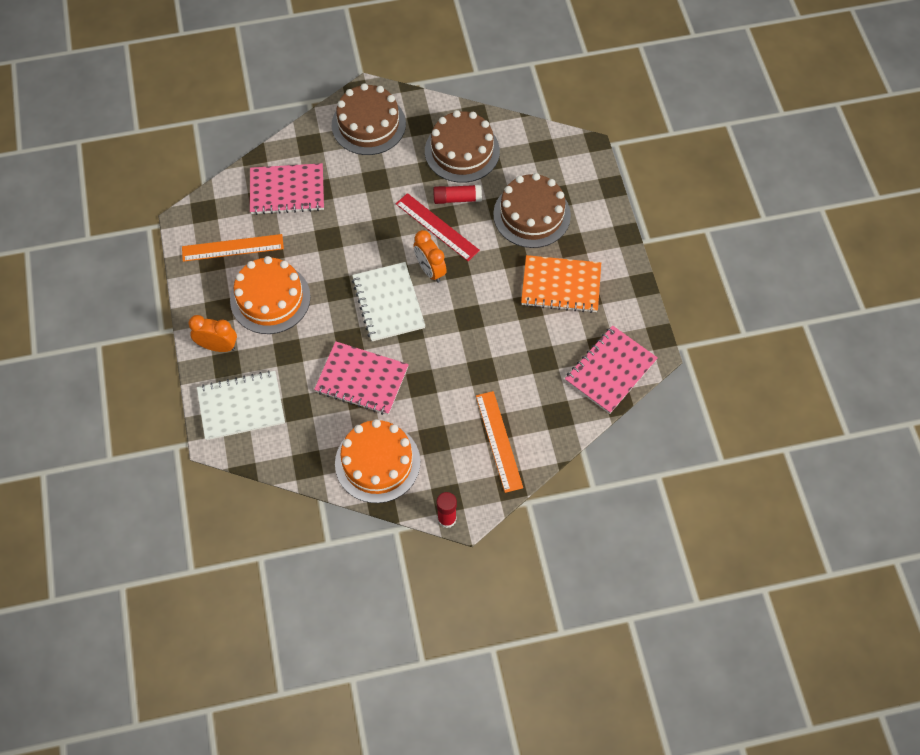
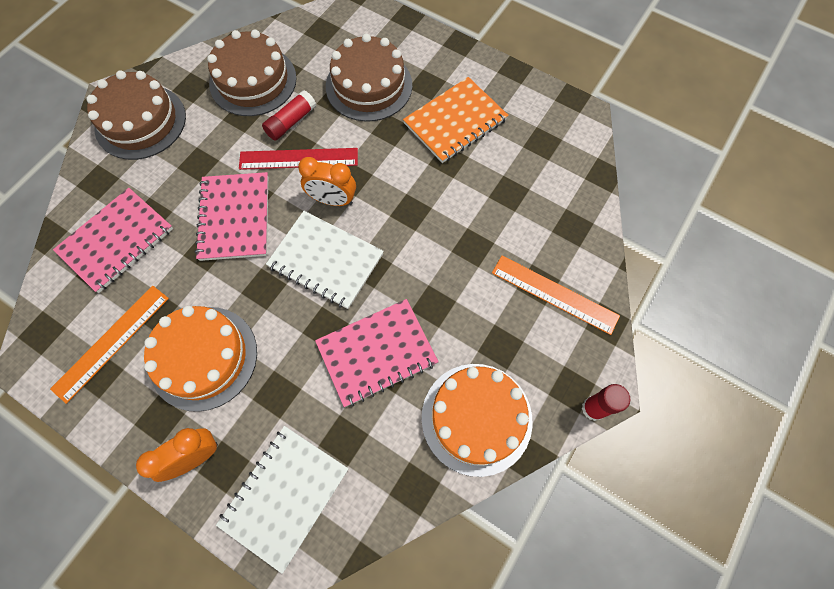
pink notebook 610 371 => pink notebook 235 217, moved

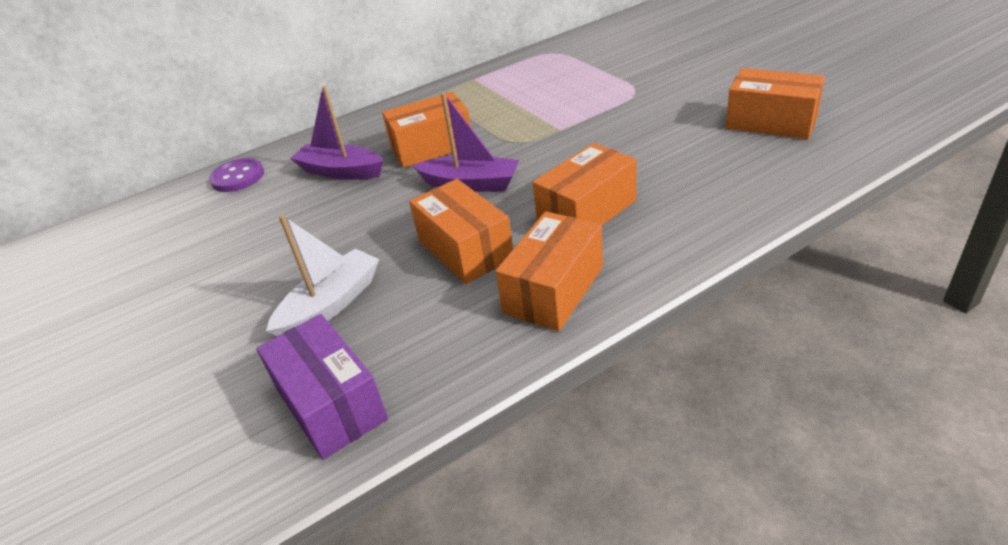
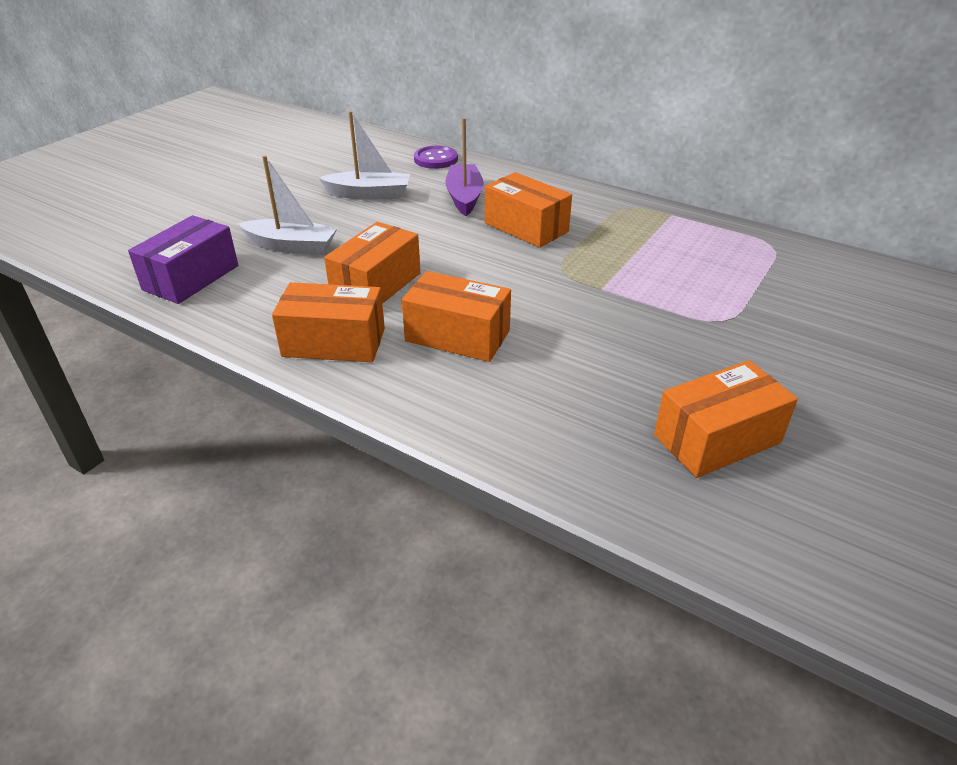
orange box 771 122 => orange box 717 439, 60 degrees clockwise
purple boat 470 184 => nothing
nothing => white boat 369 194

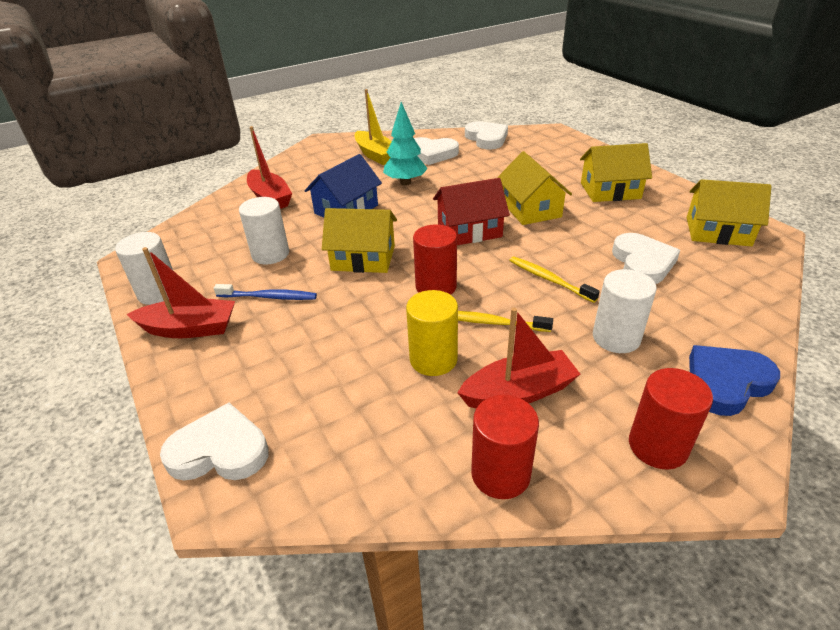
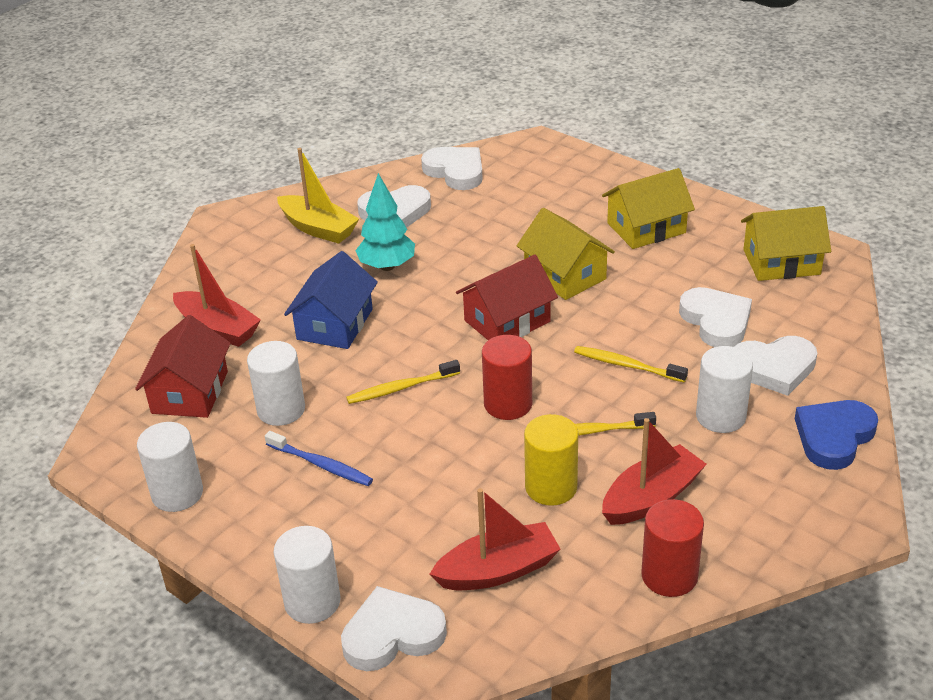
yellow house 363 258 => yellow toothbrush 401 388
red boat 190 328 => red boat 498 570, moved
blue toothbrush 268 297 => blue toothbrush 320 464, 45 degrees clockwise
red cylinder 657 446 => nothing
nothing => red house 190 392
nothing => white heart 774 368
nothing => white cylinder 312 602

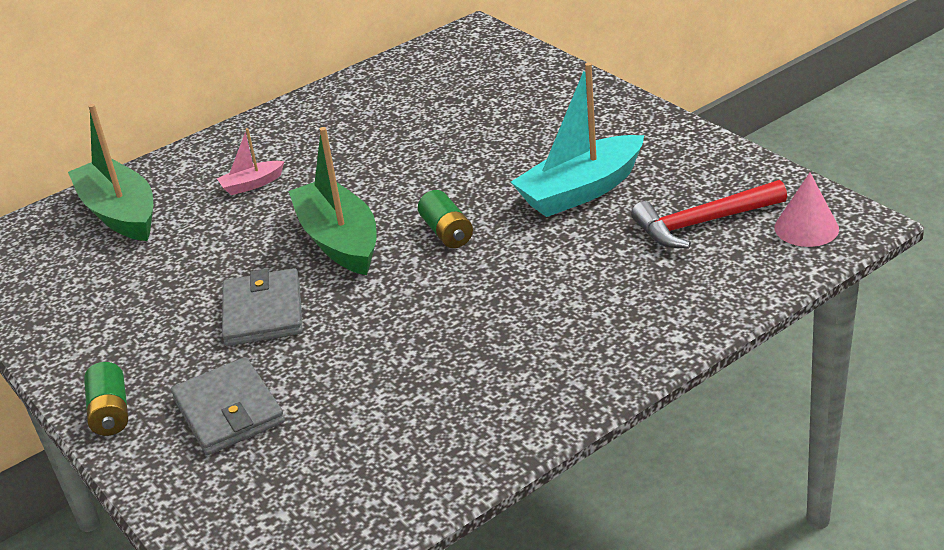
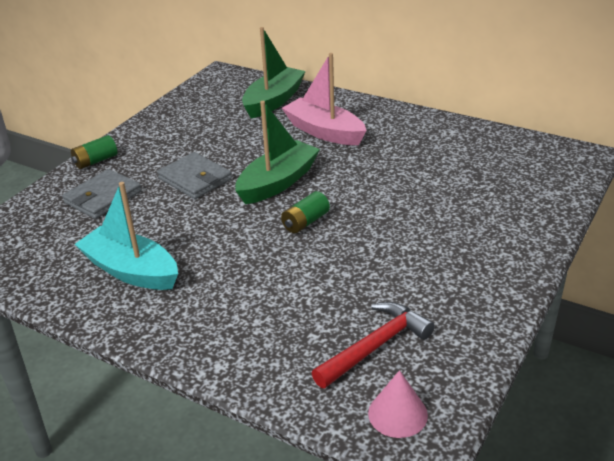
turquoise boat 581 191 => turquoise boat 131 271, moved
pink boat 252 184 => pink boat 324 132, x2.08
red hammer 703 223 => red hammer 375 346, 90 degrees clockwise
grey wallet 263 312 => grey wallet 195 179, 75 degrees clockwise

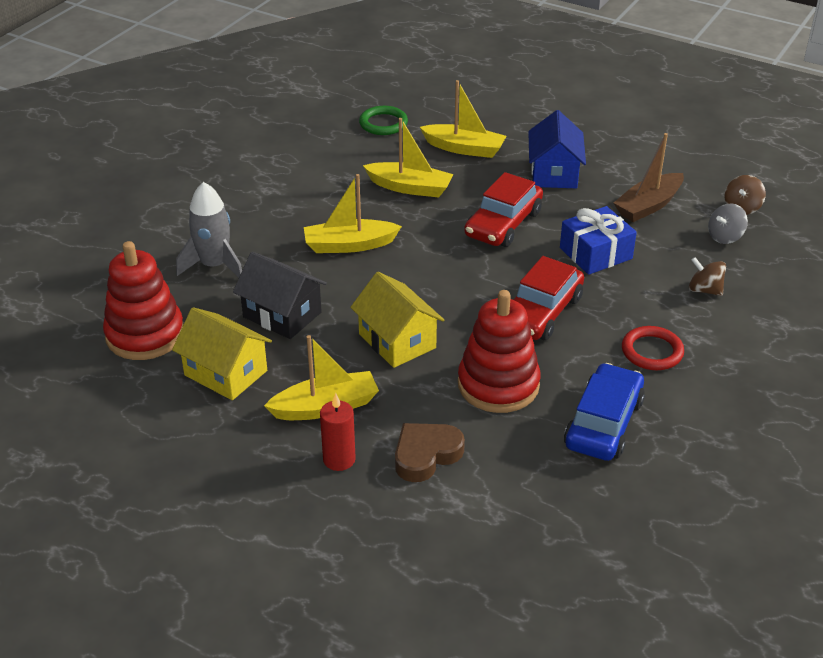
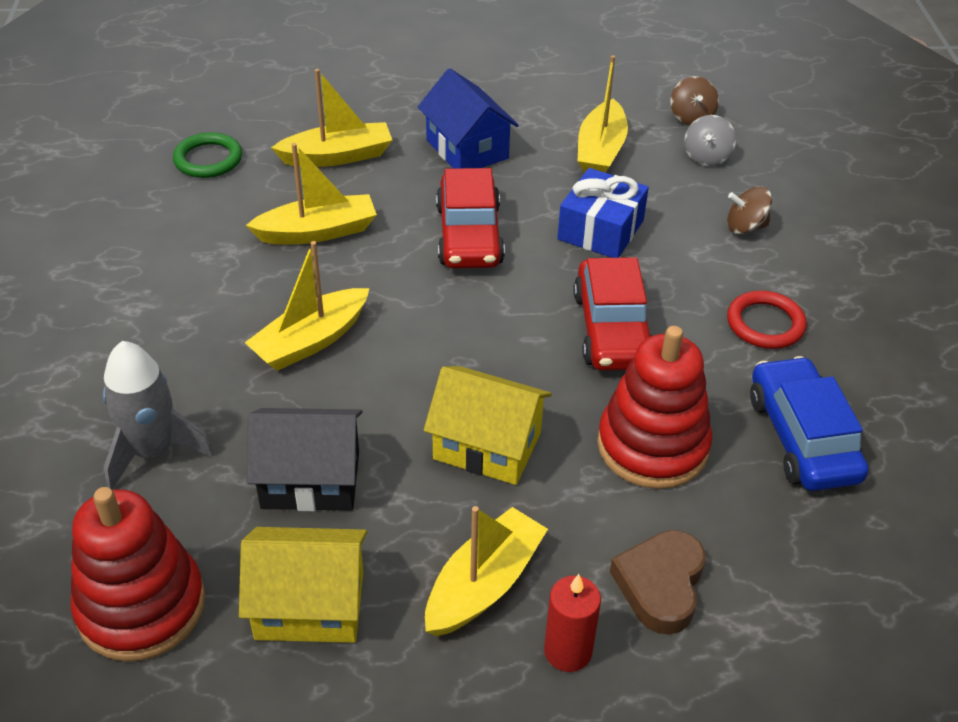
brown boat 648 206 => yellow boat 601 150

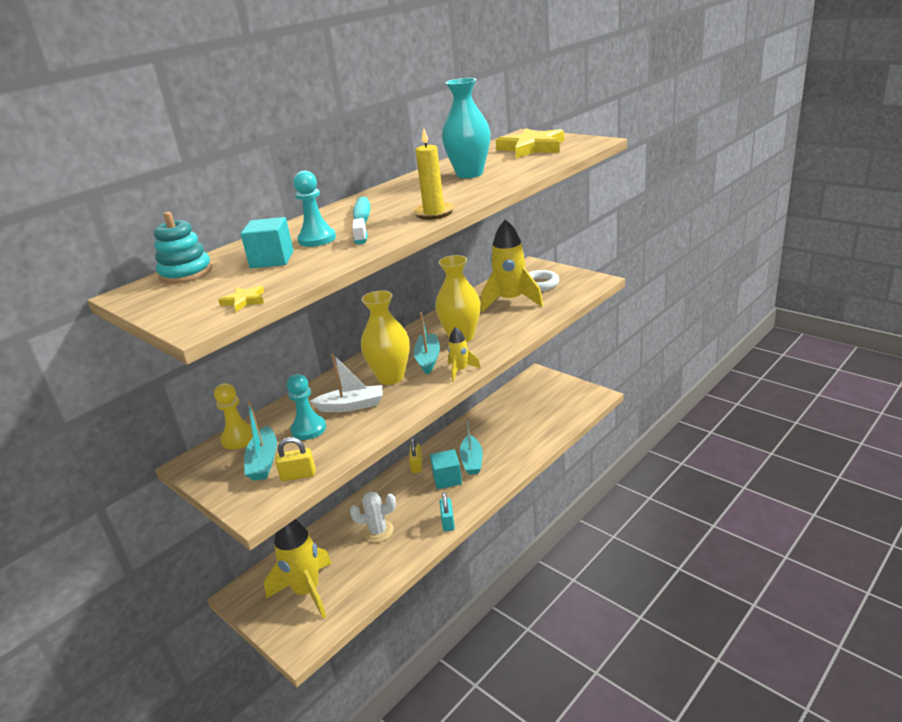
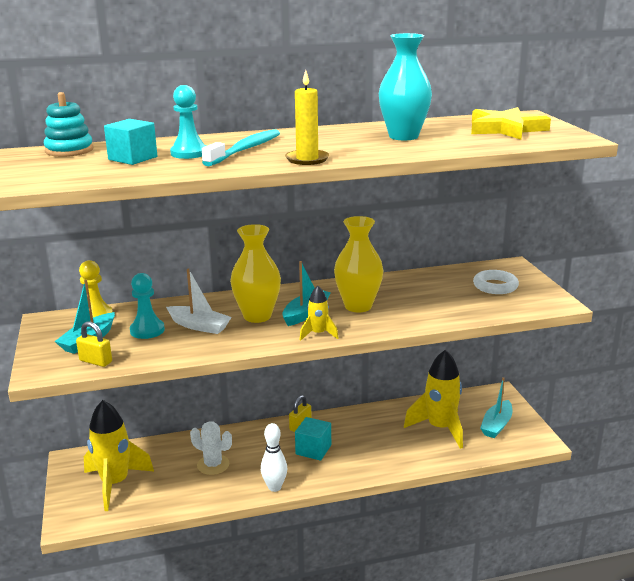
yellow rocket 511 301 => yellow rocket 440 428, moved
yellow star 244 301 => nothing
turquoise boat 472 461 => turquoise boat 496 425, moved
turquoise padlock 448 522 => white bowling pin 274 487

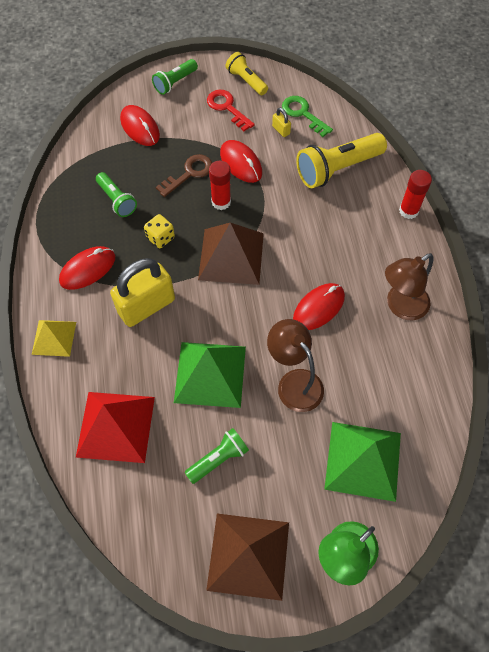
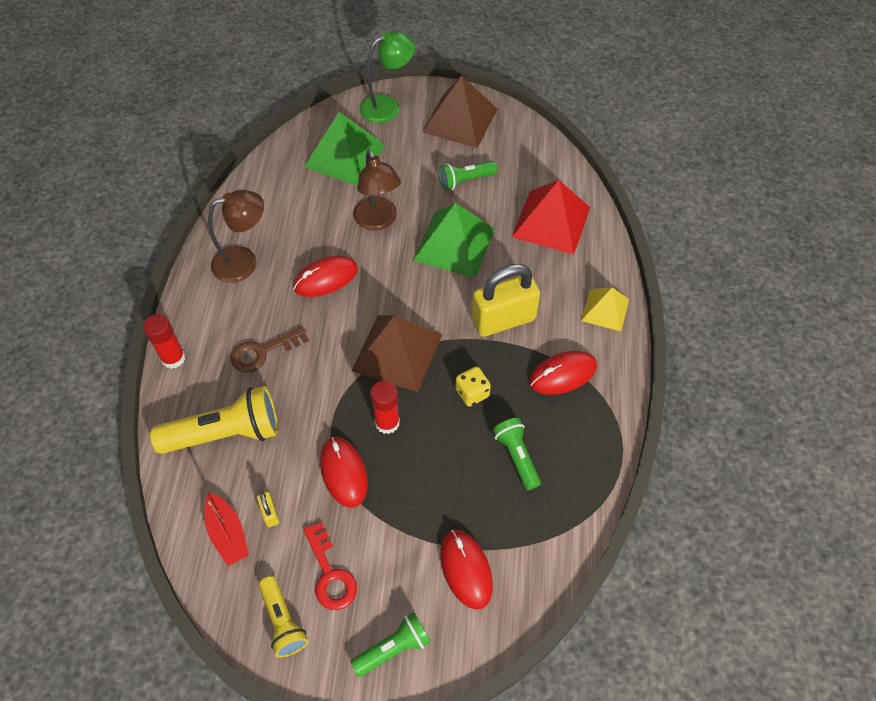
green key 303 114 => red boat 227 534
brown key 189 173 => brown key 263 352, moved

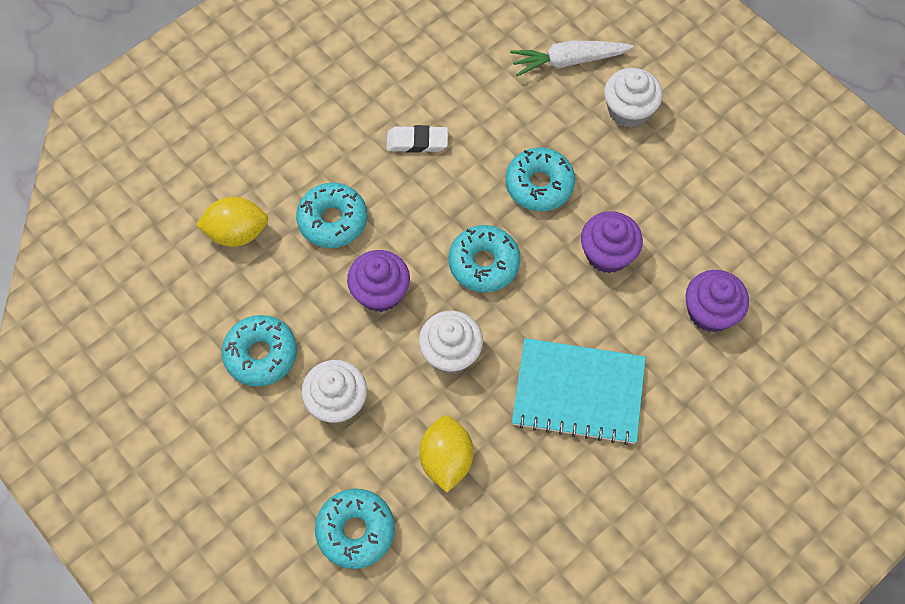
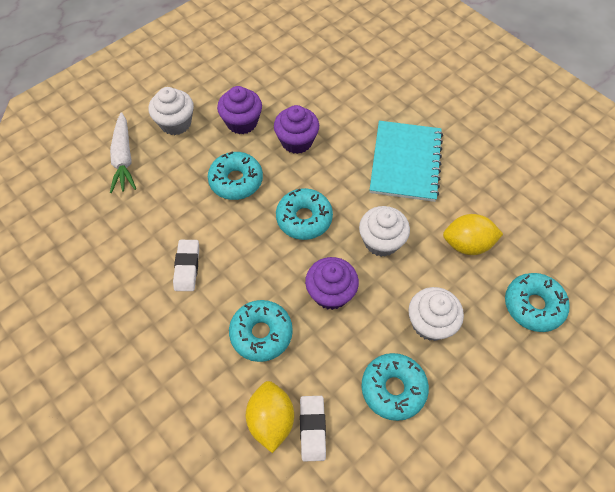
purple cupcake 710 312 => purple cupcake 242 122, moved
nothing => white eraser 312 429

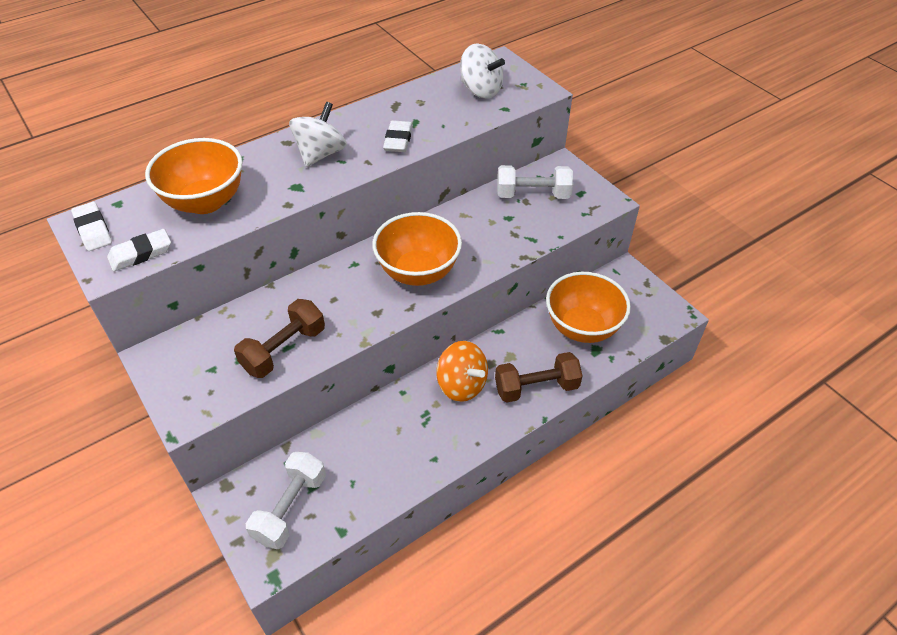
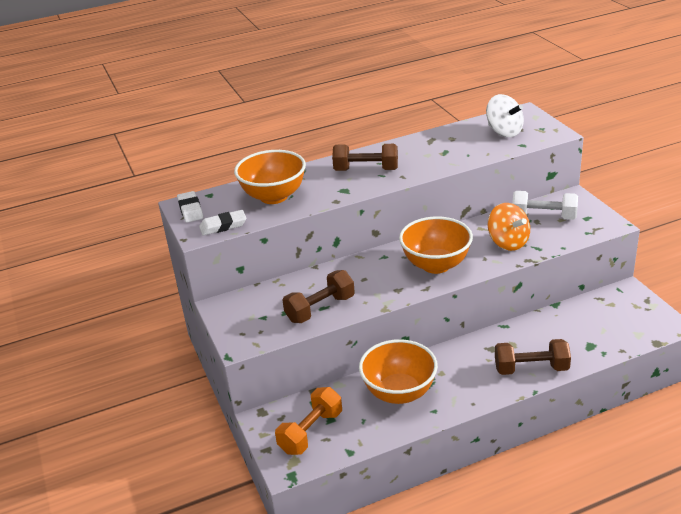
white spinning top 321 154 => brown dumbbell 366 170
white eraser 398 140 => nothing
orange bowl 582 327 => orange bowl 399 393, moved
orange spinning top 461 385 => orange spinning top 508 242, moved
white dumbbell 290 508 => orange dumbbell 311 432

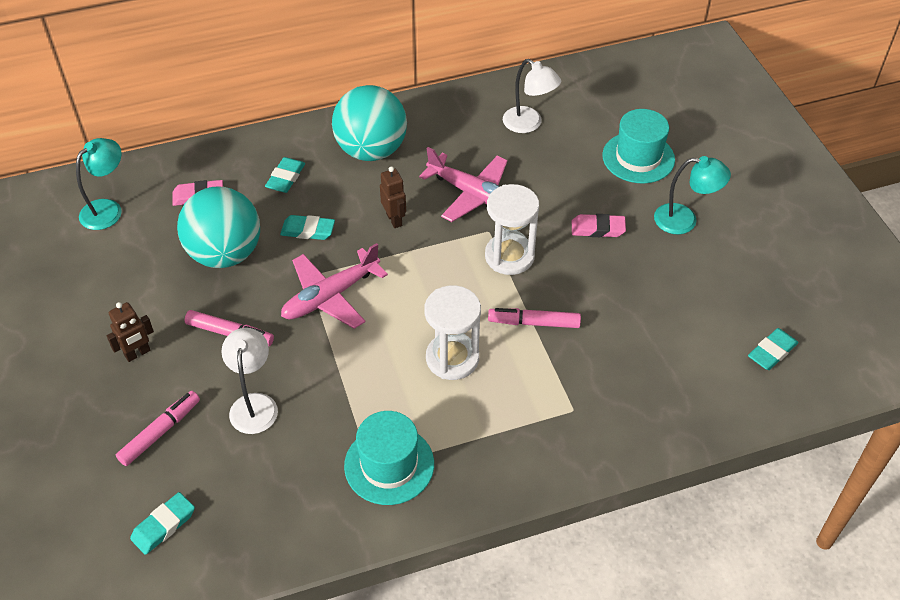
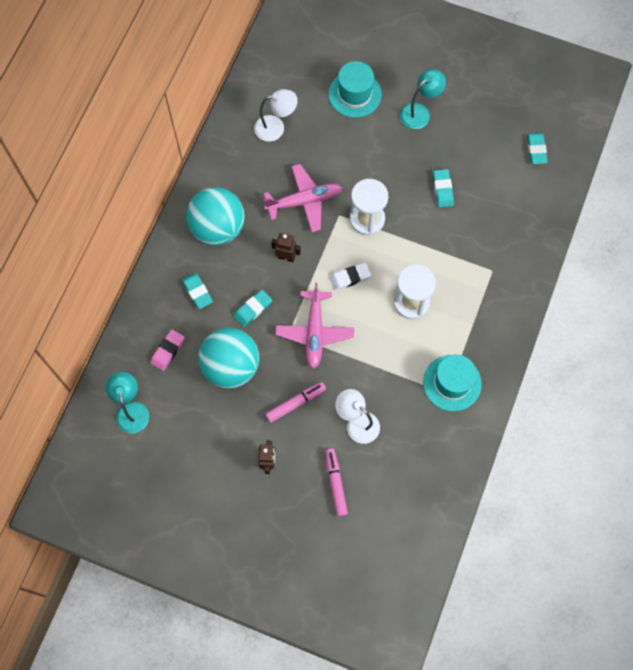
pink eraser 598 229 => nothing
pink marker 534 323 => nothing
turquoise eraser 163 525 => turquoise eraser 443 189, moved
nothing => white eraser 350 278

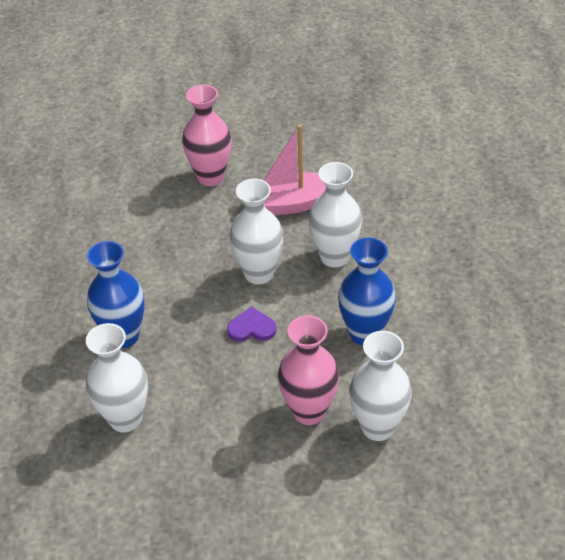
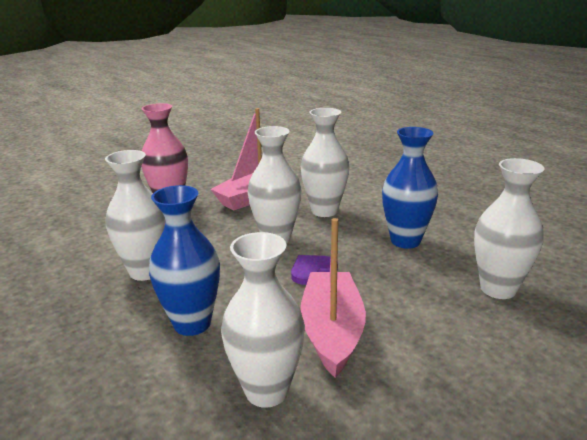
pink vase 309 411 => nothing
nothing => white vase 145 271
nothing => pink boat 332 331

